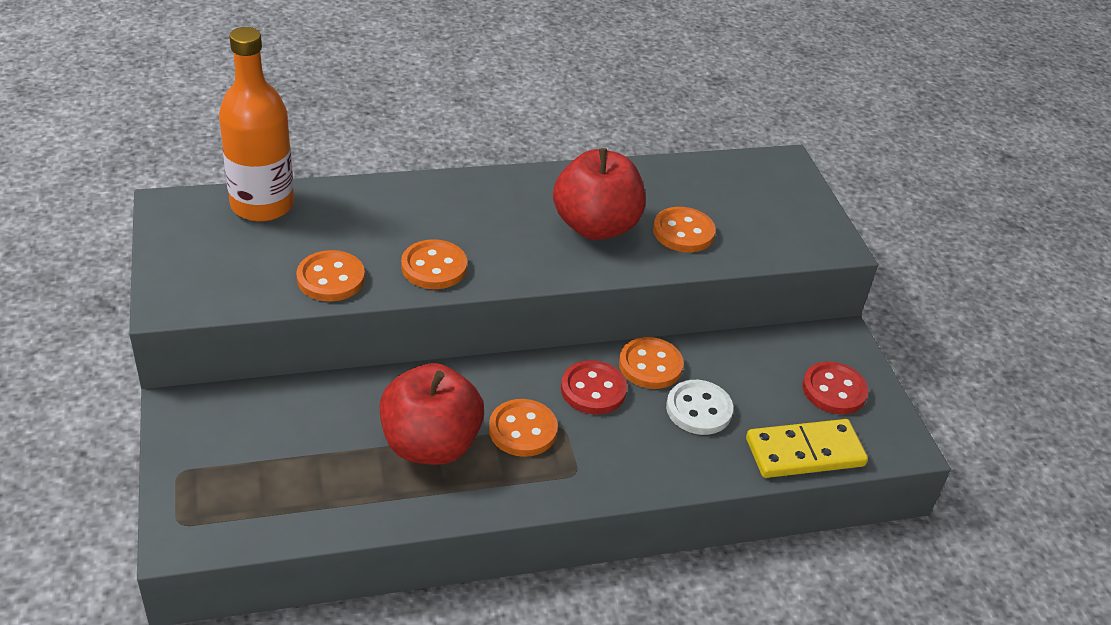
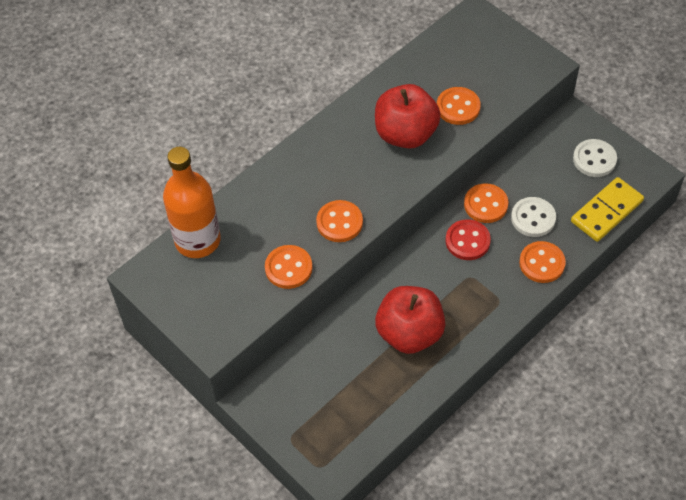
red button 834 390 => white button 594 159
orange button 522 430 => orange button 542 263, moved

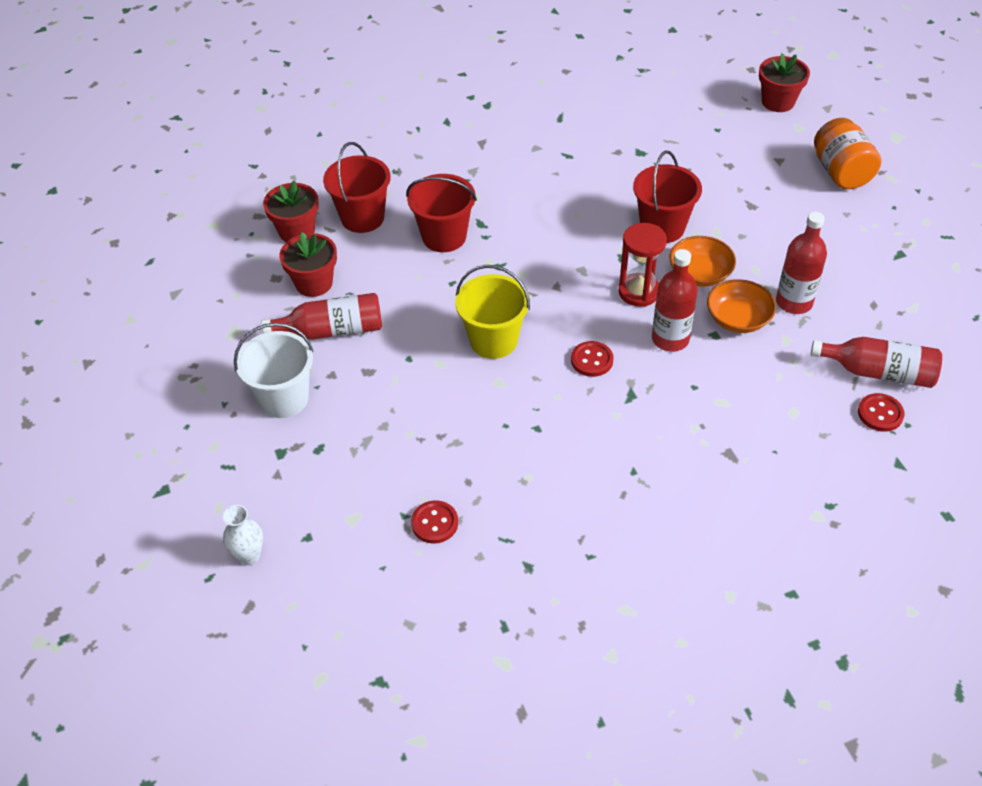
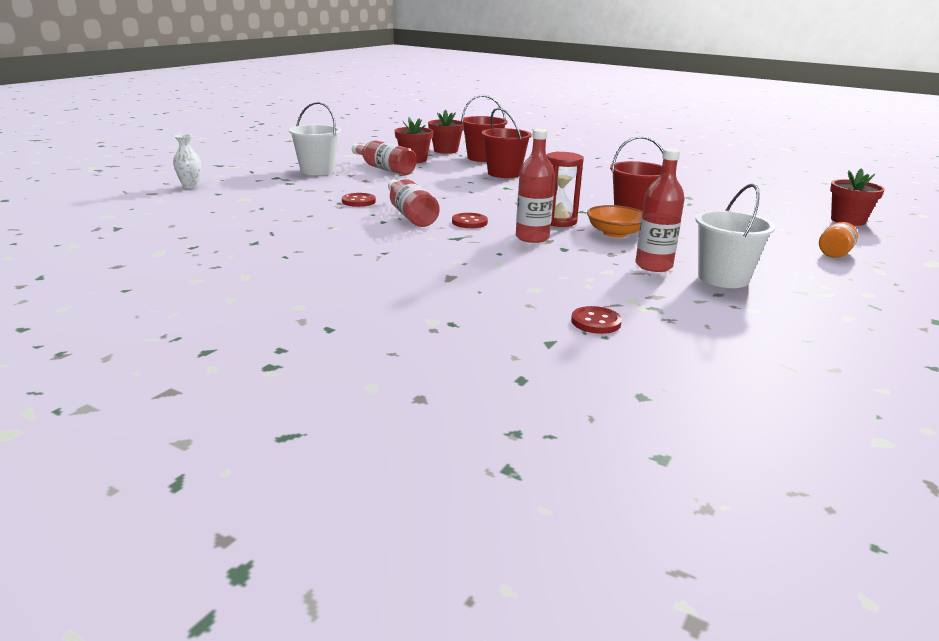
orange jar 841 172 => orange jar 835 253, x0.59
yellow bucket 493 340 => nothing
orange bowl 738 319 => nothing
red bottle 878 372 => red bottle 410 215, moved
red button 434 523 => red button 358 201, moved
nothing => white bucket 723 278

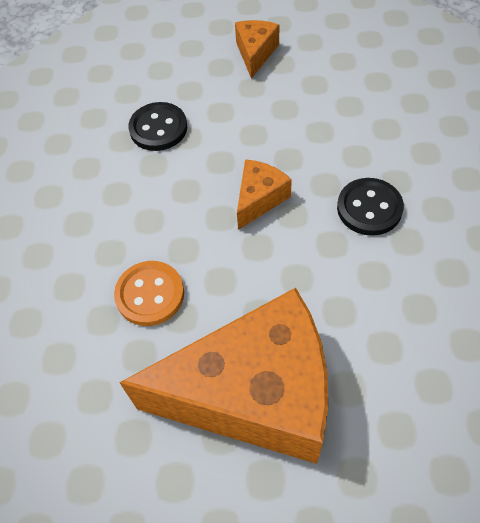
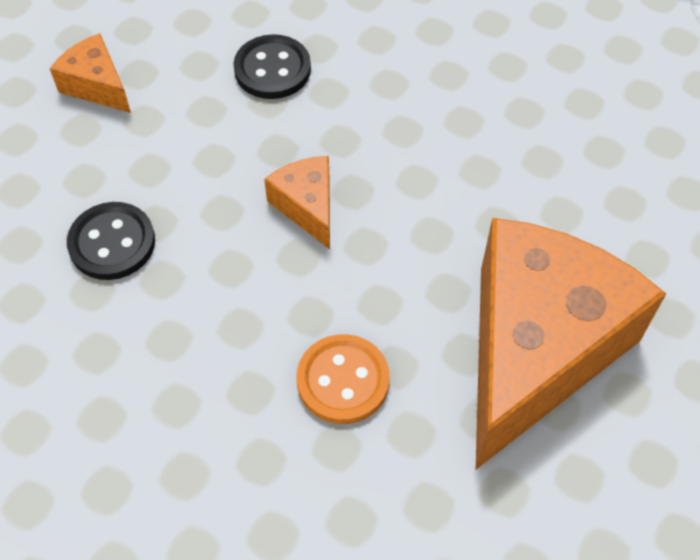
black button 369 208 => black button 272 69, moved

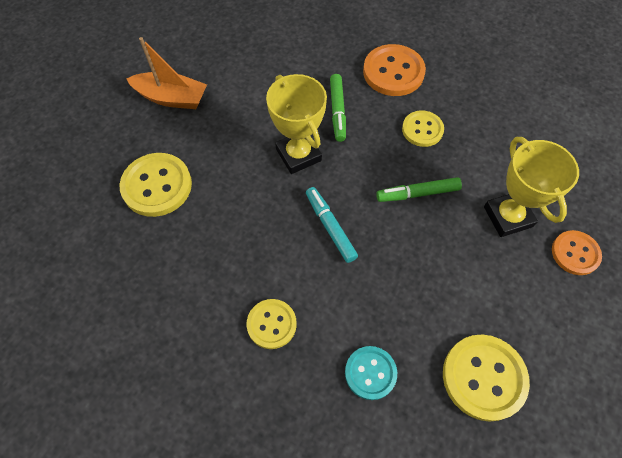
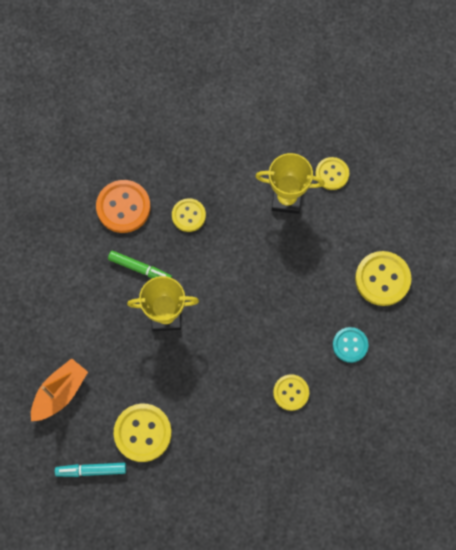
green marker 417 193 => nothing
turquoise marker 330 227 => turquoise marker 91 470, moved
orange button 575 253 => yellow button 332 174

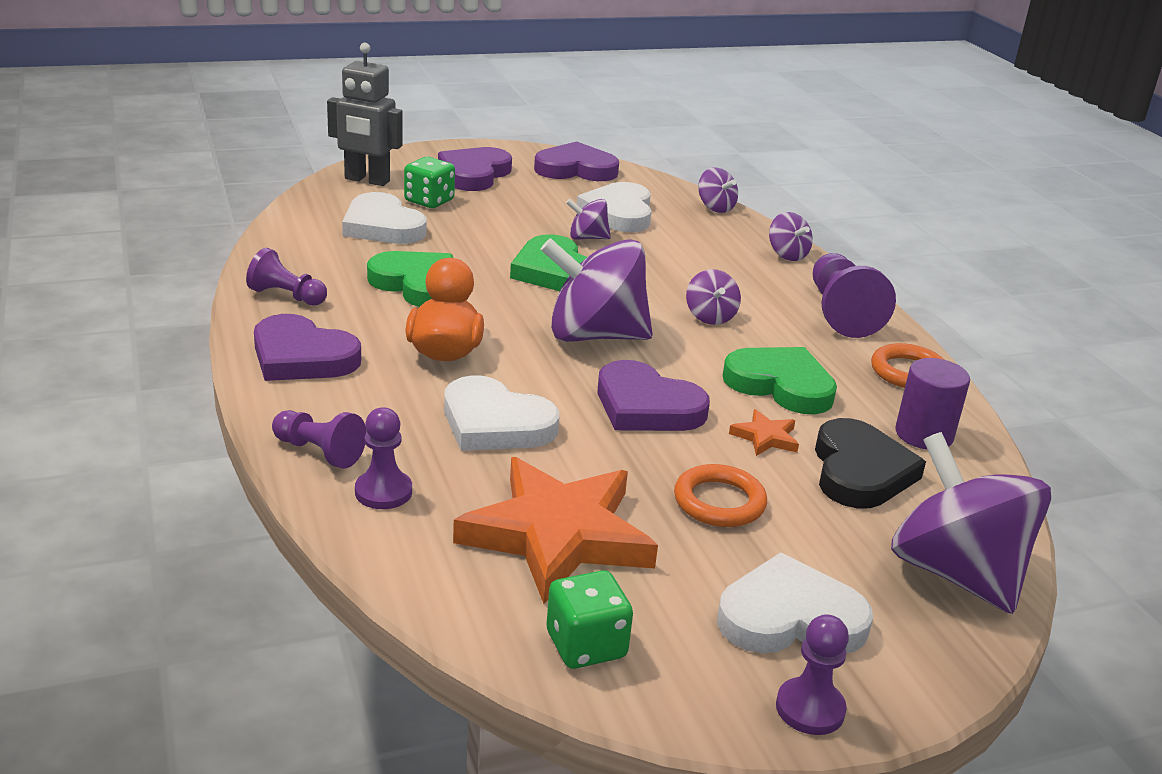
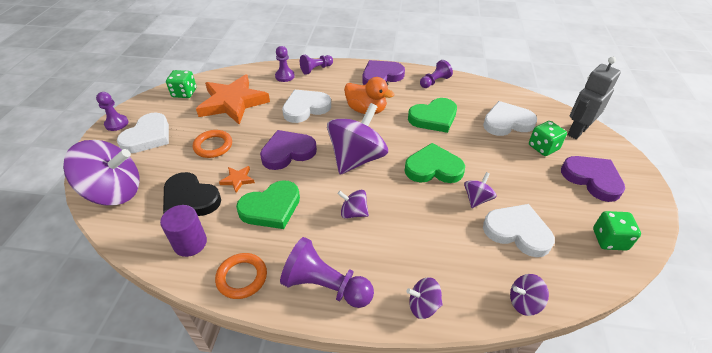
purple heart 576 169 => green dice 609 239

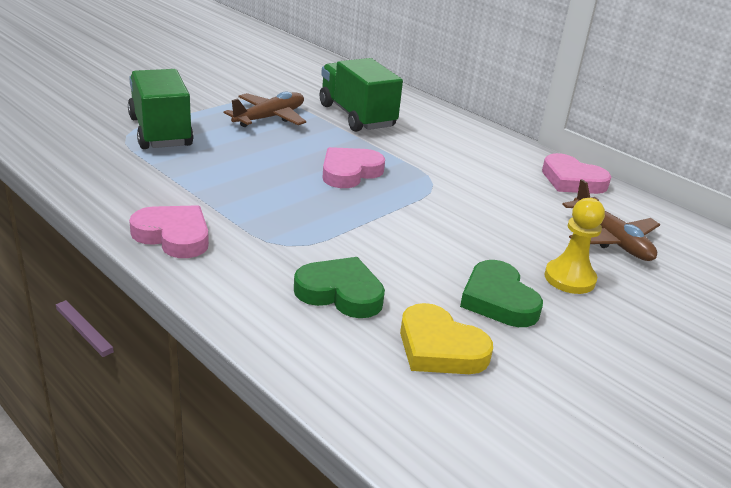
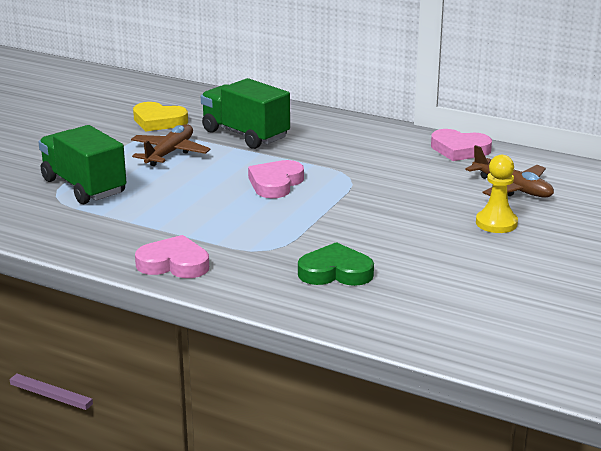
green heart 498 300 => nothing
yellow heart 440 348 => yellow heart 158 121, moved

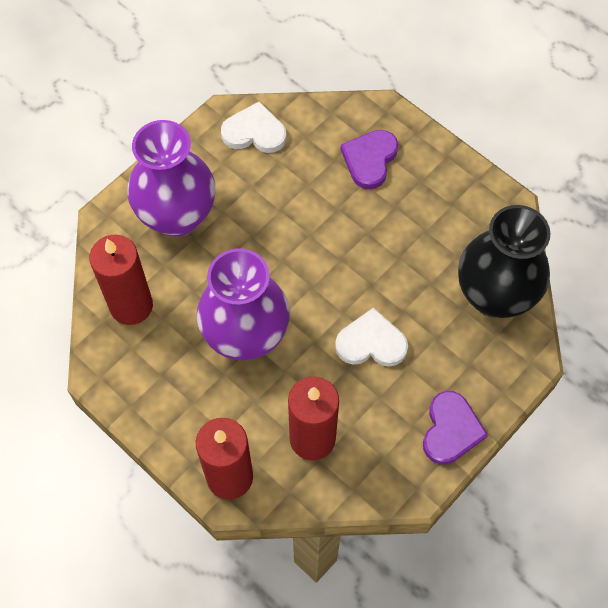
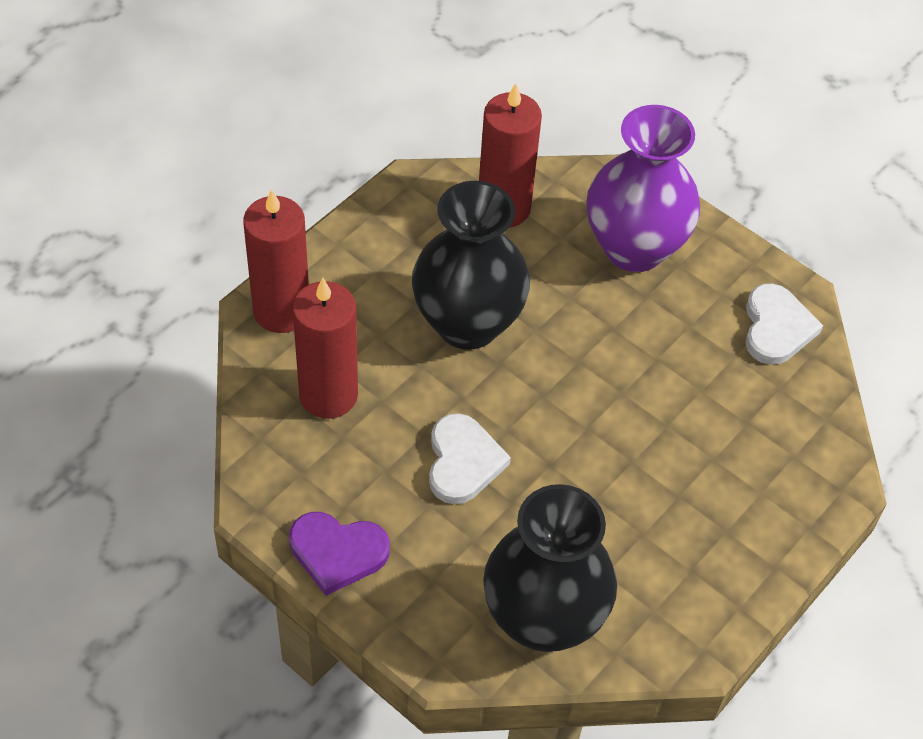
purple heart 370 159 => nothing
purple vase 246 336 => black vase 467 323

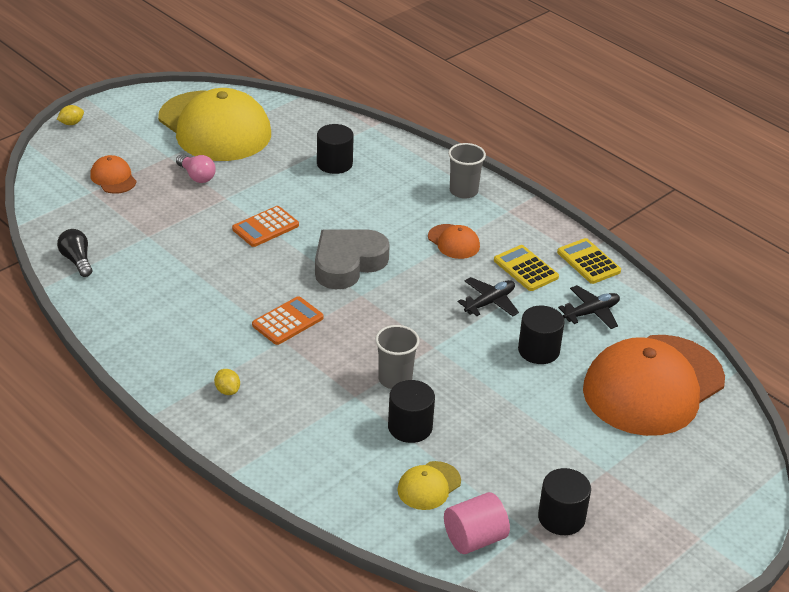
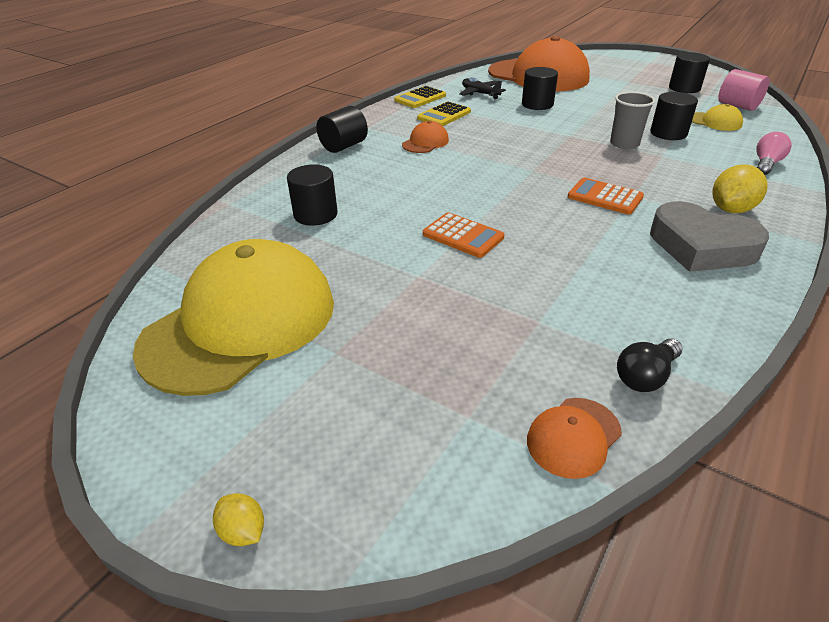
grey cup 463 191 => black cylinder 344 146
pink light bulb 196 176 => pink light bulb 766 164, moved
orange cap 113 178 => orange cap 573 437, moved
grey heart 348 263 => grey heart 701 246, moved
black plane 489 302 => nothing
yellow lemon 227 390 => yellow lemon 731 209, x1.83

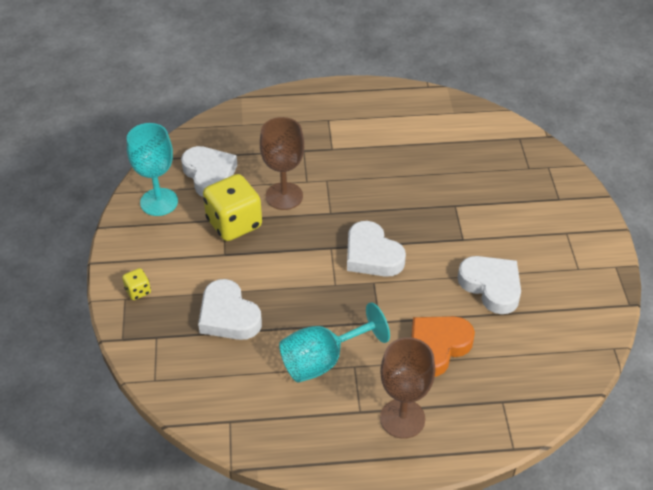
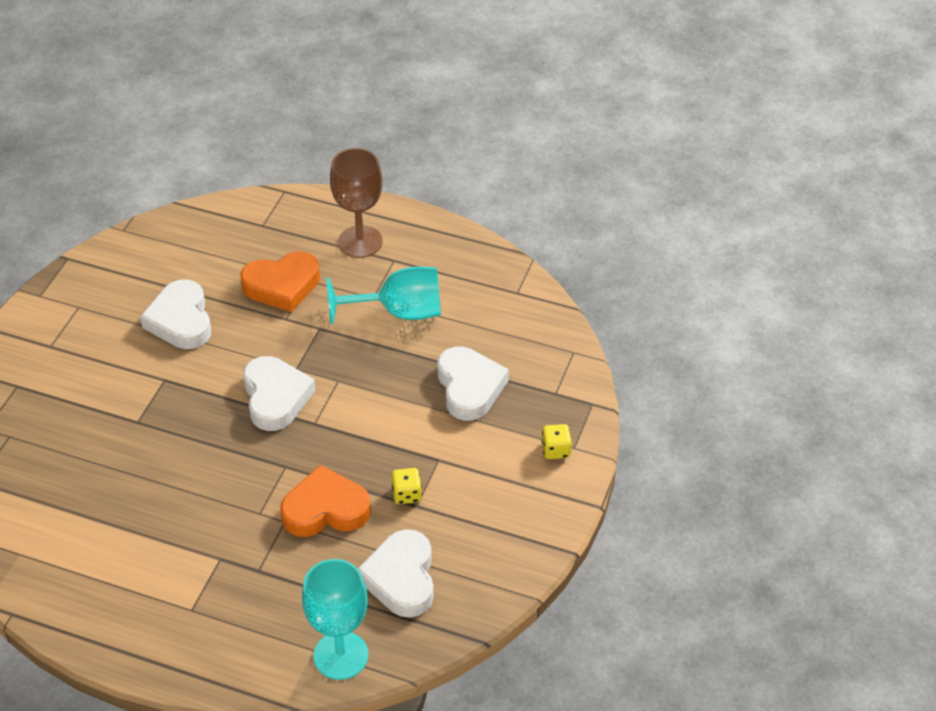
brown goblet 284 196 => orange heart 325 509
turquoise goblet 159 202 => turquoise goblet 341 655, moved
yellow dice 234 223 => yellow dice 406 494, x0.45

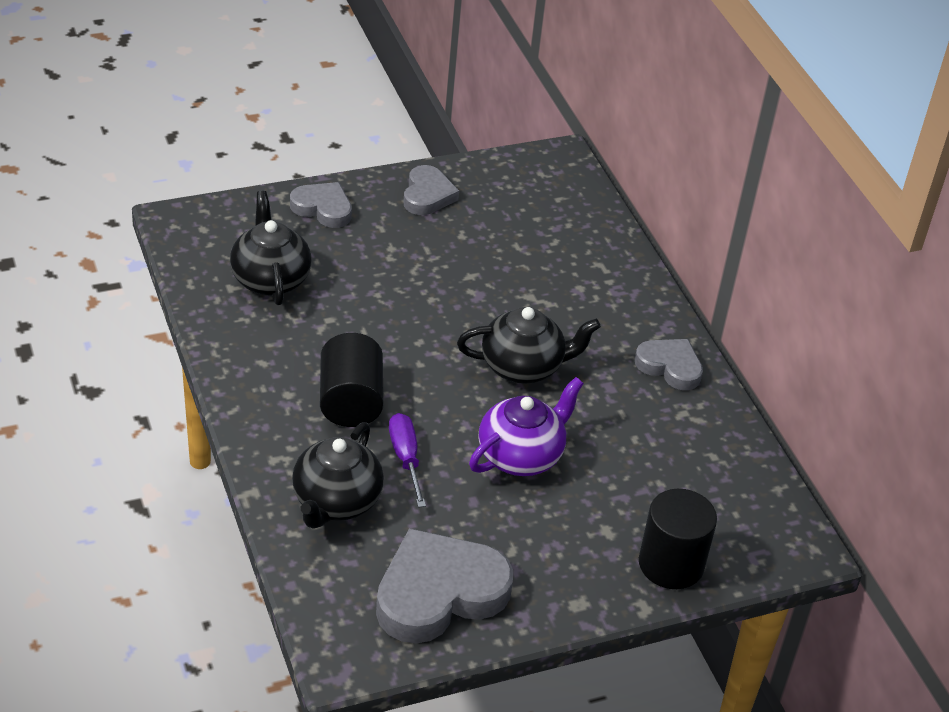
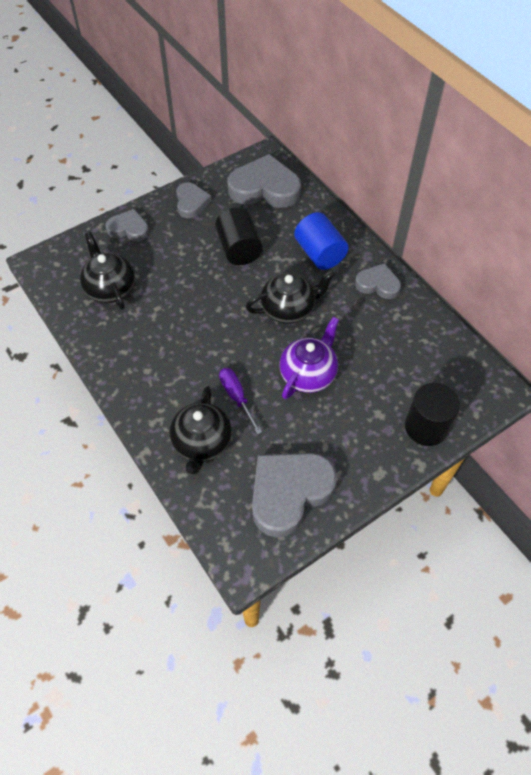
black cylinder 350 401 => black cylinder 239 249, moved
nothing => grey heart 264 188
nothing => blue cylinder 319 254

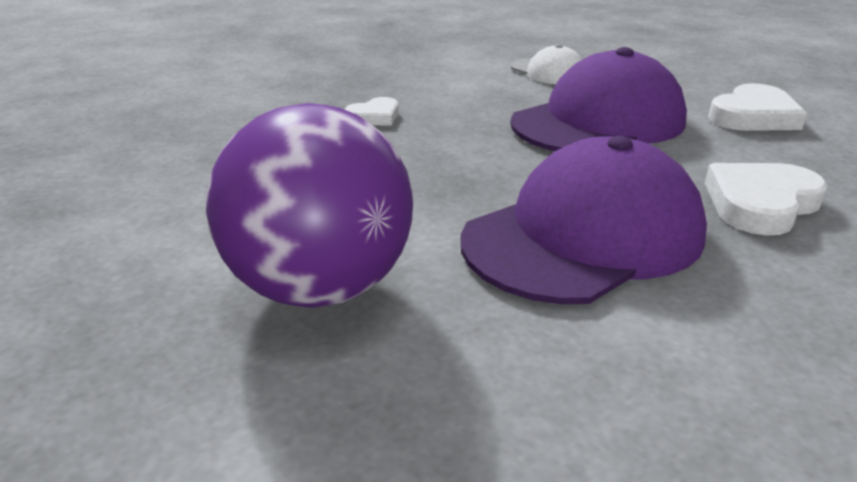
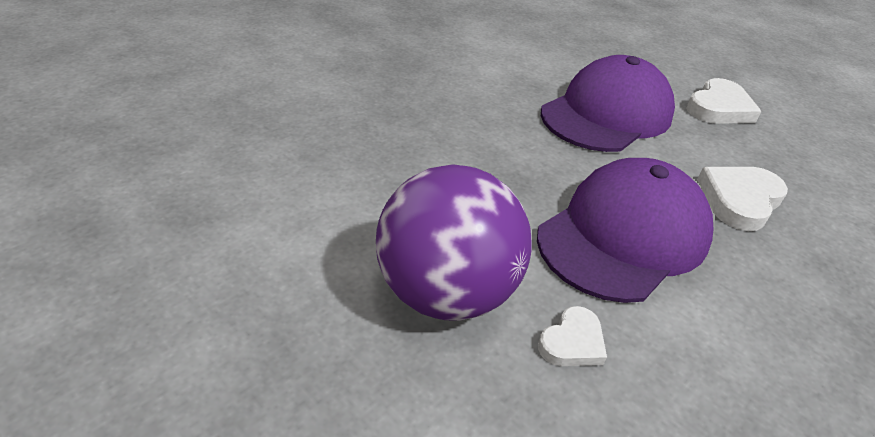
white cap 548 72 => nothing
white heart 374 117 => white heart 572 342, moved

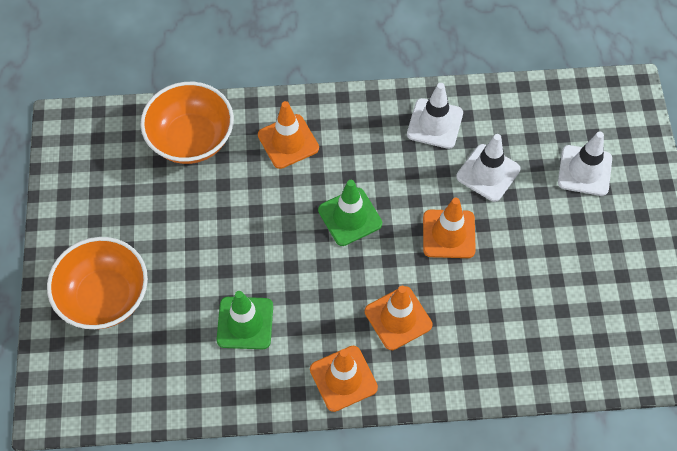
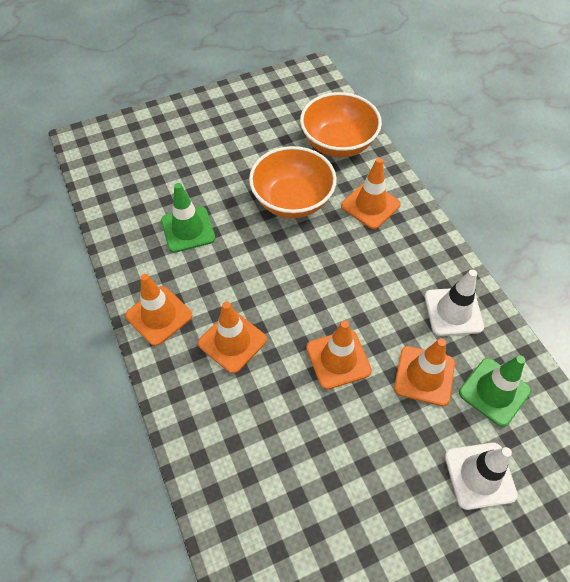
white traffic cone 488 173 => orange traffic cone 424 376
green traffic cone 350 217 => green traffic cone 494 391, moved
orange bowl 104 297 => orange bowl 292 200, moved

